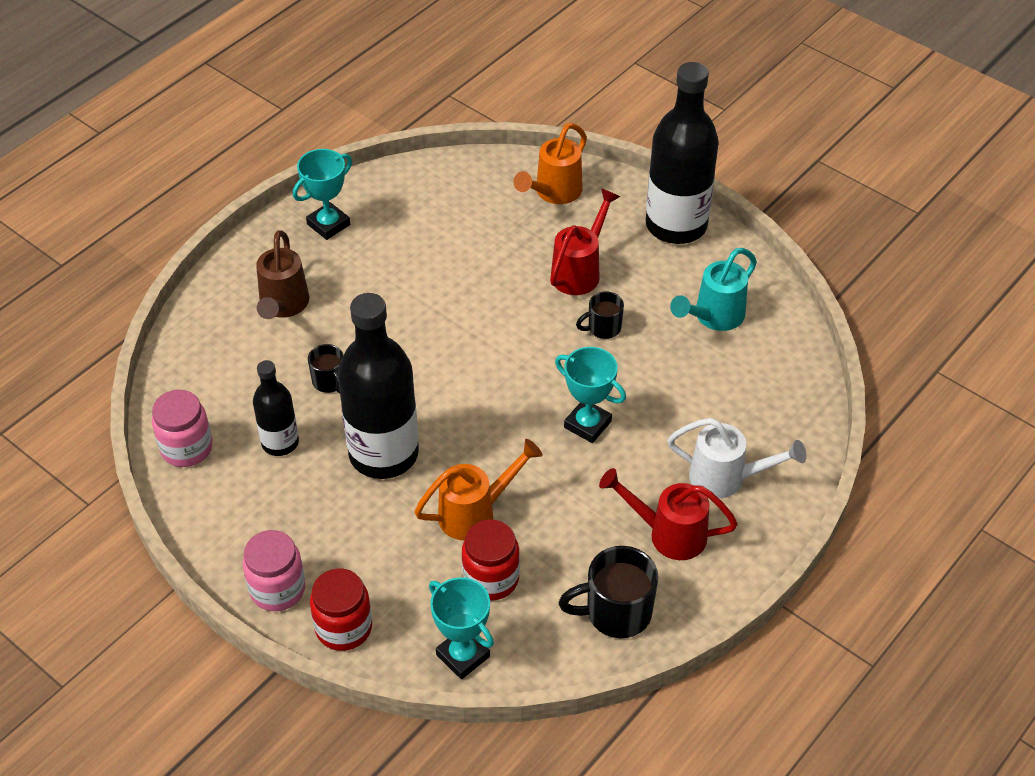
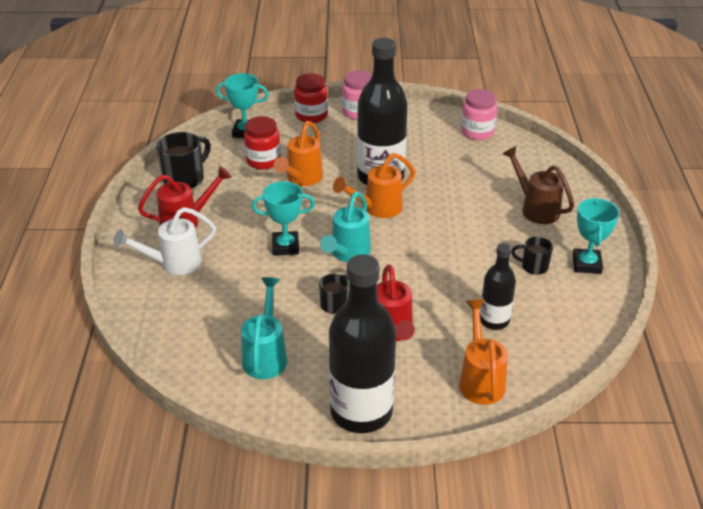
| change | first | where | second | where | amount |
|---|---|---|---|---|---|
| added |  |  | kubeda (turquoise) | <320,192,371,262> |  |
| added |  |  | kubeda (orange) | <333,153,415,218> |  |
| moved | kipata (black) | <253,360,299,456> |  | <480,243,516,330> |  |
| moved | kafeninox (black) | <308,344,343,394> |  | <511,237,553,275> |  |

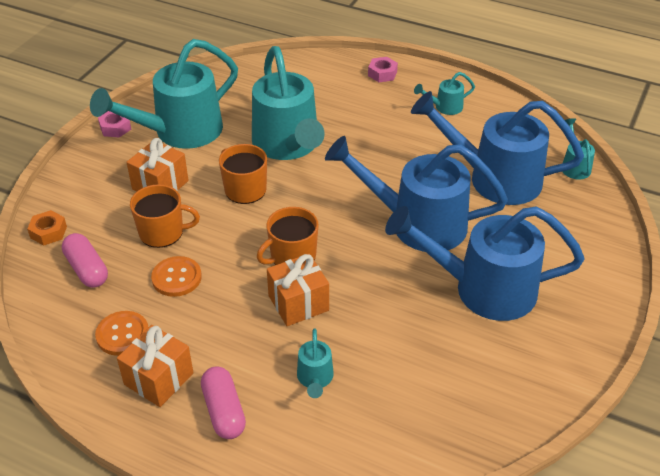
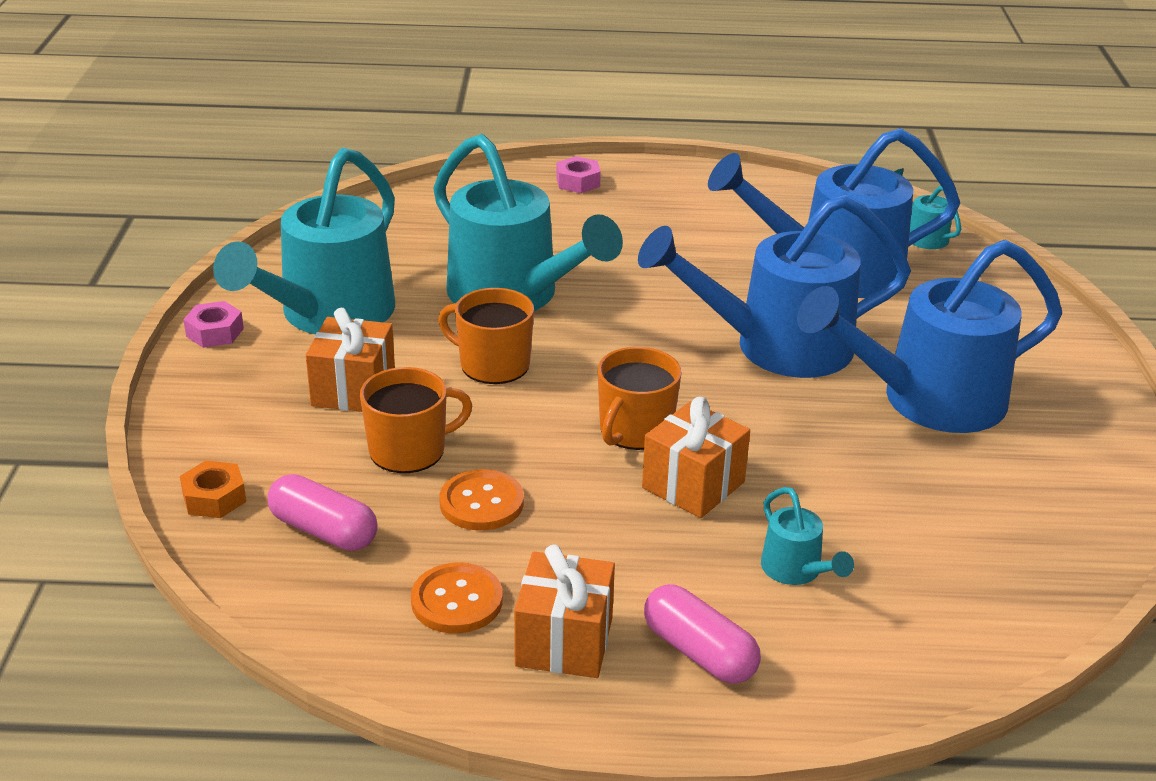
| change | first | where | second | where | amount |
|---|---|---|---|---|---|
| removed | kubeda (turquoise) | <414,72,475,115> |  |  |  |

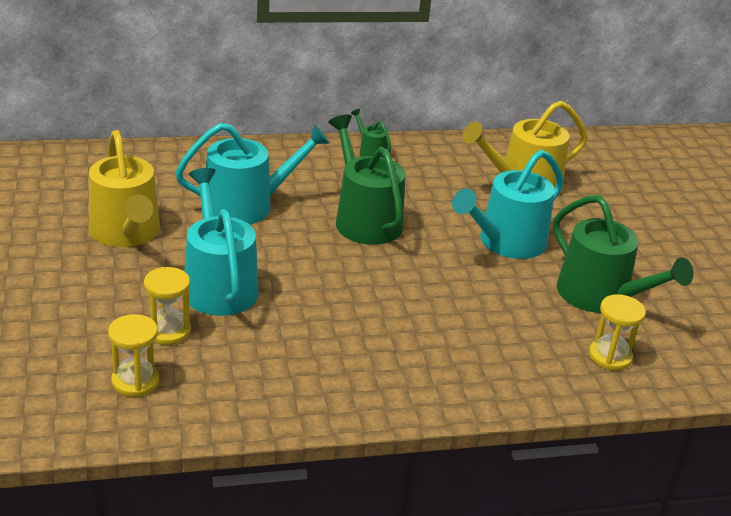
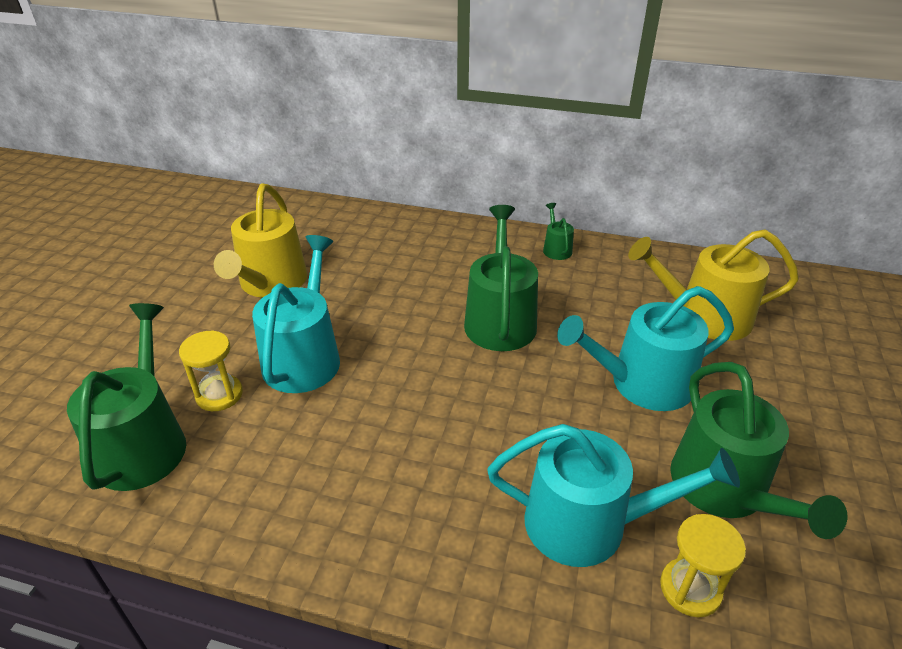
| change | first | where | second | where | amount |
|---|---|---|---|---|---|
| moved | kubeda (turquoise) | <175,123,330,224> |  | <487,424,740,567> |  |
| replaced | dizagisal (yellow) | <108,314,159,397> | kubeda (green) | <67,303,186,491> |  |

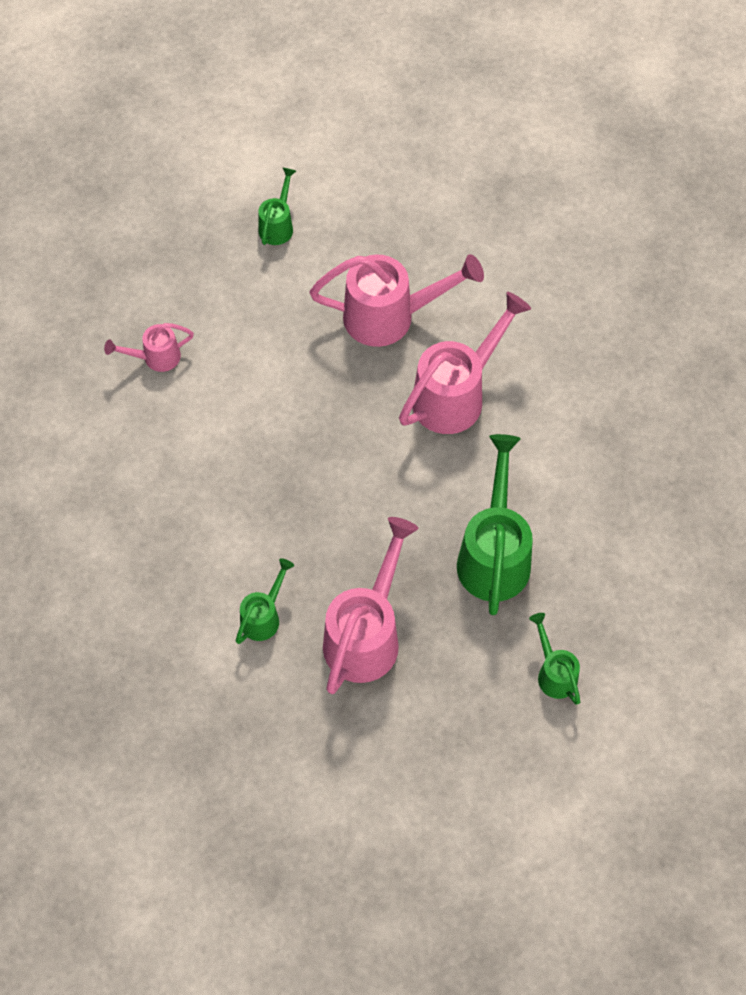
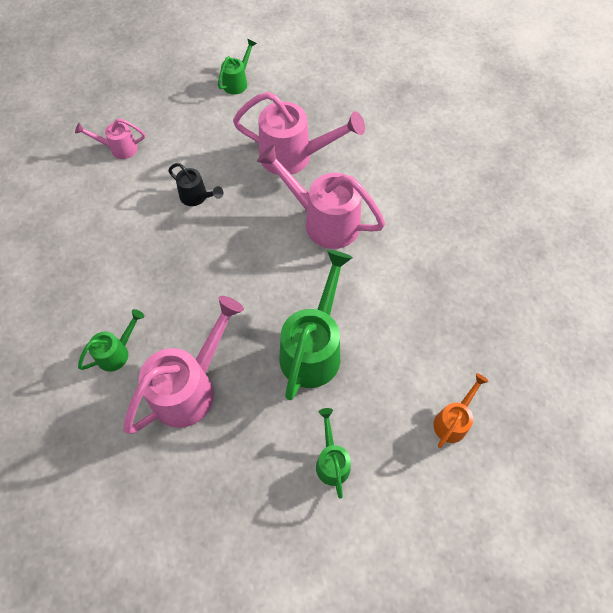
| change | first | where | second | where | amount |
|---|---|---|---|---|---|
| added |  |  | kubeda (black) | <168,163,223,206> |  |
| added |  |  | kubeda (orange) | <433,373,489,448> |  |
| turned | kubeda (pink) | <399,292,531,434> |  | <257,144,385,249> | 120 degrees counterclockwise |

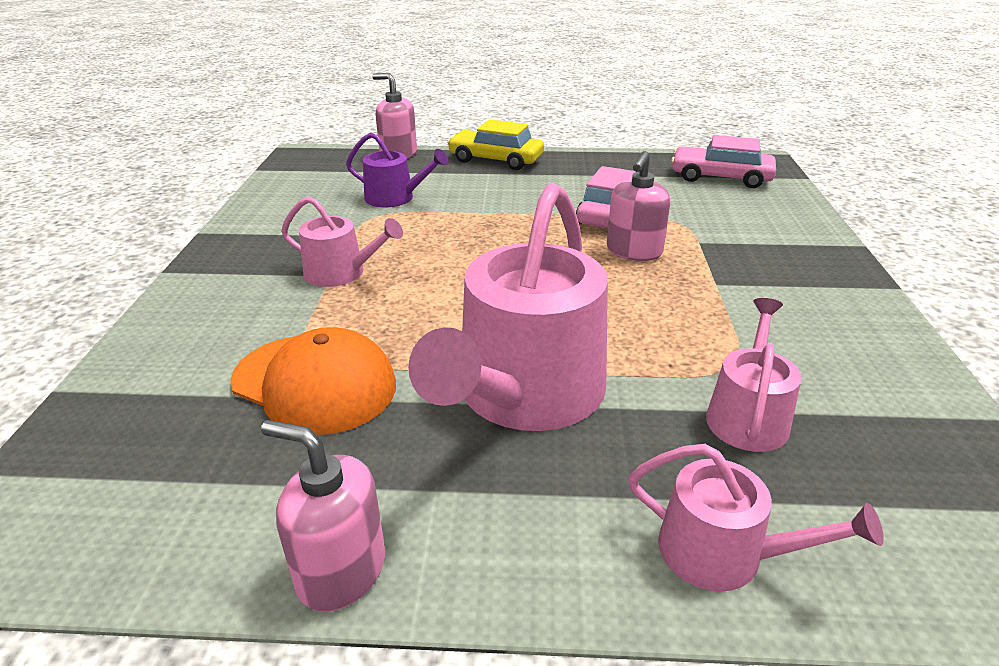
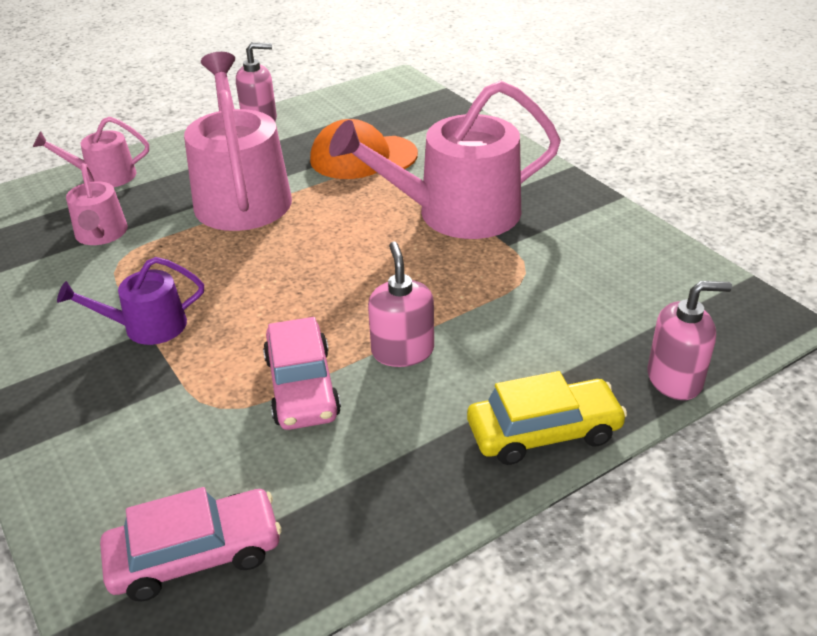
| change | first | where | second | where | amount |
|---|---|---|---|---|---|
| moved | kubeda (purple) | <346,132,449,207> |  | <57,257,204,345> |  |
| moved | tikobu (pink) | <607,151,671,261> |  | <368,241,434,367> |  |
| resized | kubeda (pink) | <281,196,403,287> |  | <329,80,561,239> | x1.96 |

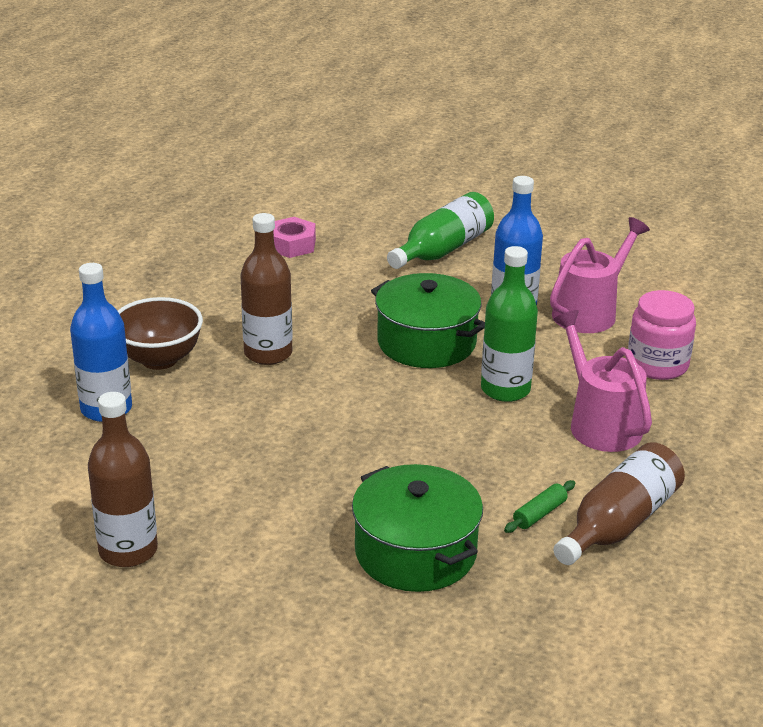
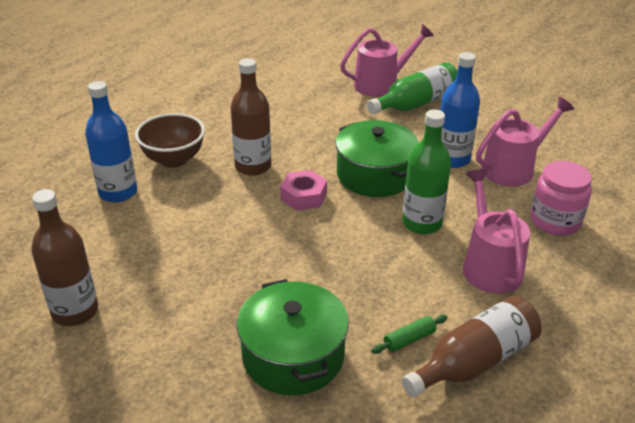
| change | first | where | second | where | amount |
|---|---|---|---|---|---|
| added |  |  | kubeda (pink) | <340,24,434,97> |  |
| moved | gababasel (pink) | <273,217,316,258> |  | <280,170,327,211> |  |

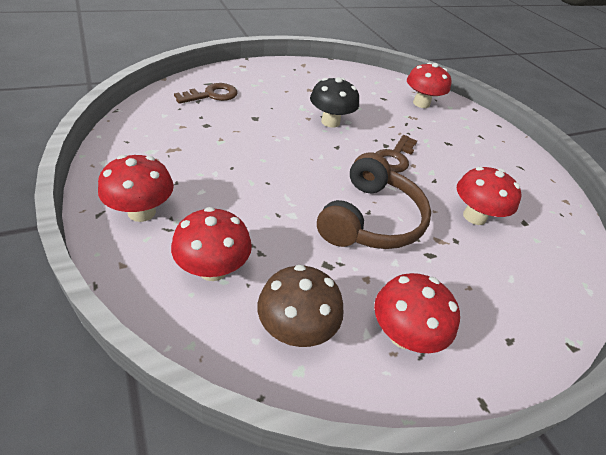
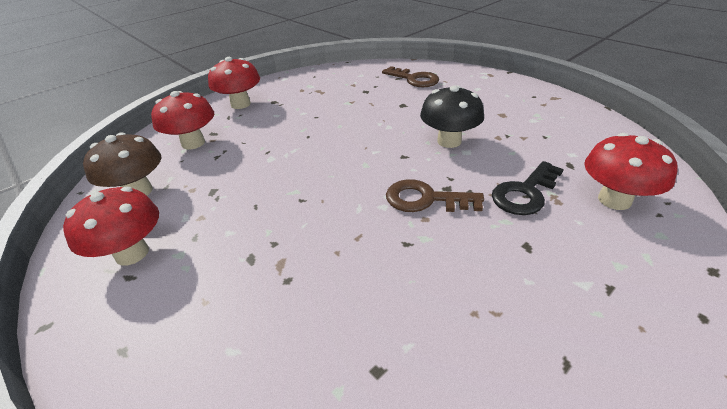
| change | first | where | second | where | amount |
|---|---|---|---|---|---|
| removed | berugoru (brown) | <317,152,431,249> |  |  |  |
| removed | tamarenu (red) | <457,167,522,225> |  |  |  |
| added |  |  | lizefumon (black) | <492,161,564,215> |  |

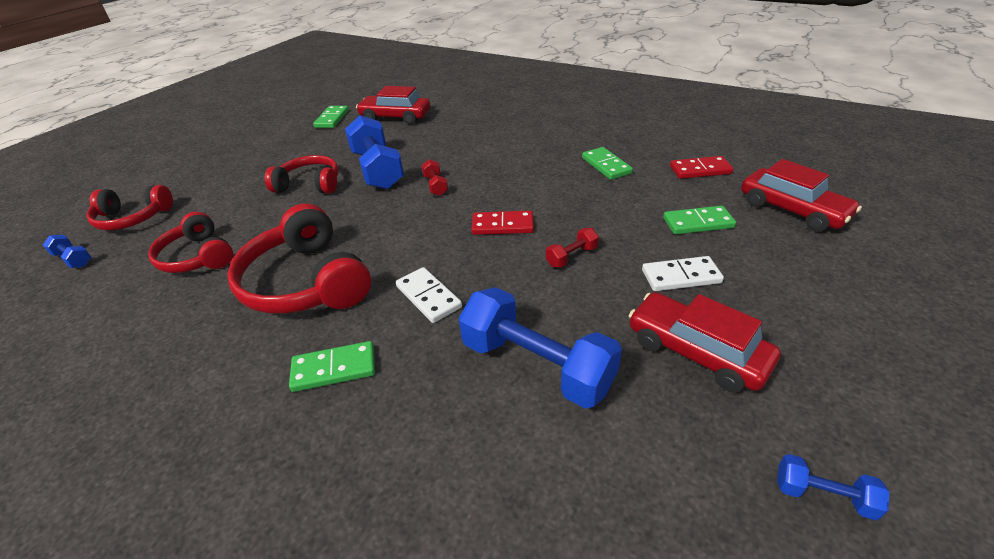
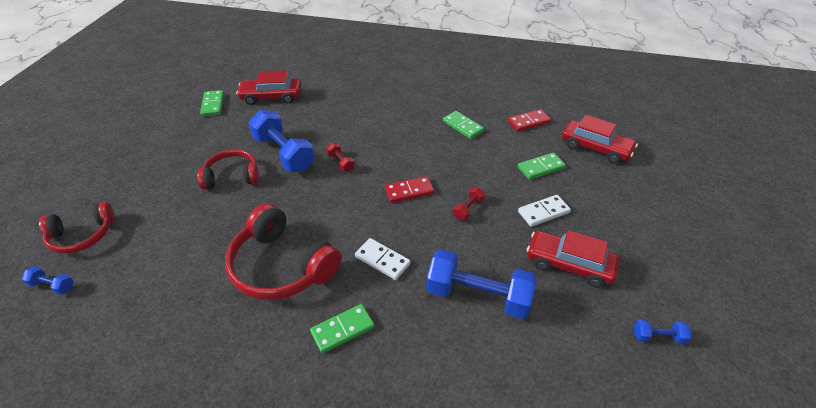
| change | first | where | second | where | amount |
|---|---|---|---|---|---|
| removed | berugoru (red) | <148,212,233,273> |  |  |  |

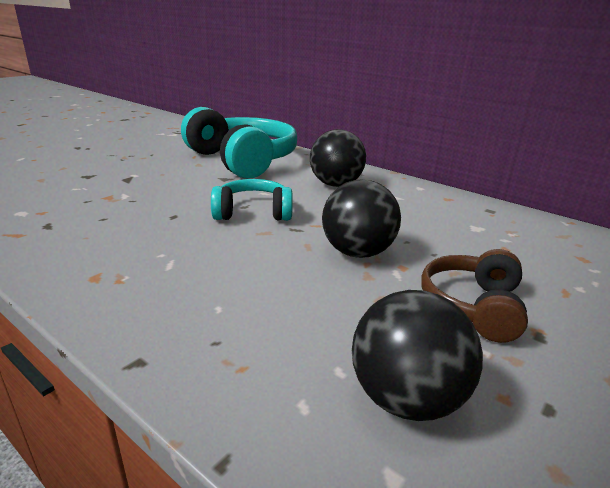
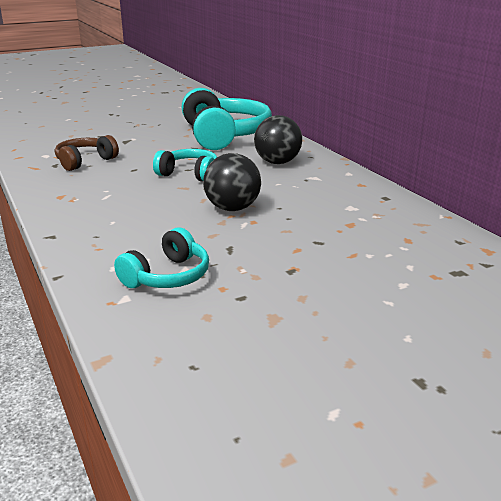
| change | first | where | second | where | amount |
|---|---|---|---|---|---|
| moved | berugoru (brown) | <421,249,528,343> |  | <55,135,119,171> |  |
| replaced | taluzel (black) | <352,290,483,421> | berugoru (turquoise) | <114,227,209,288> |  |

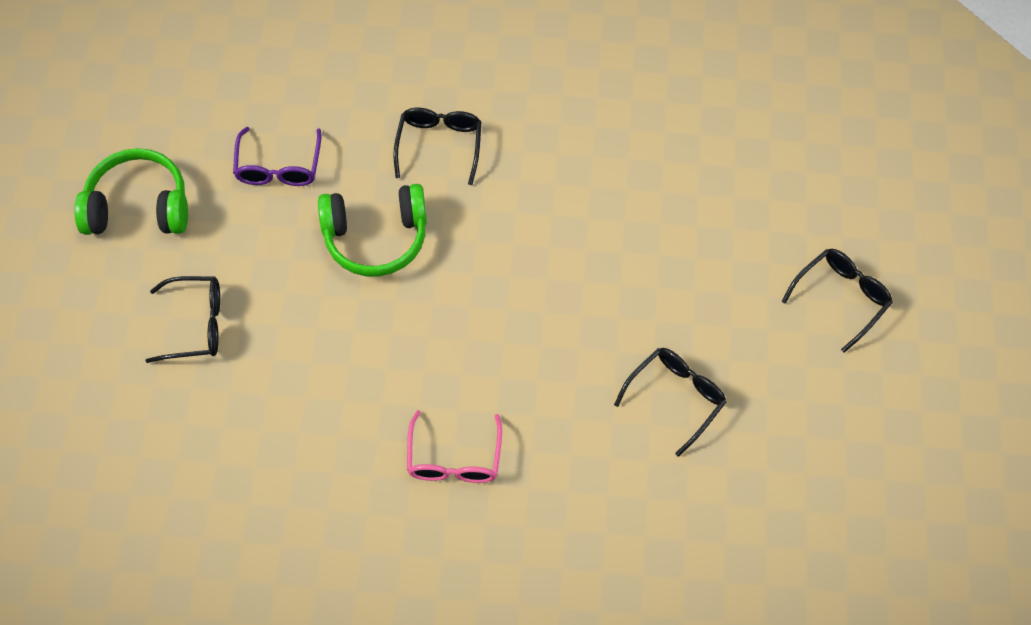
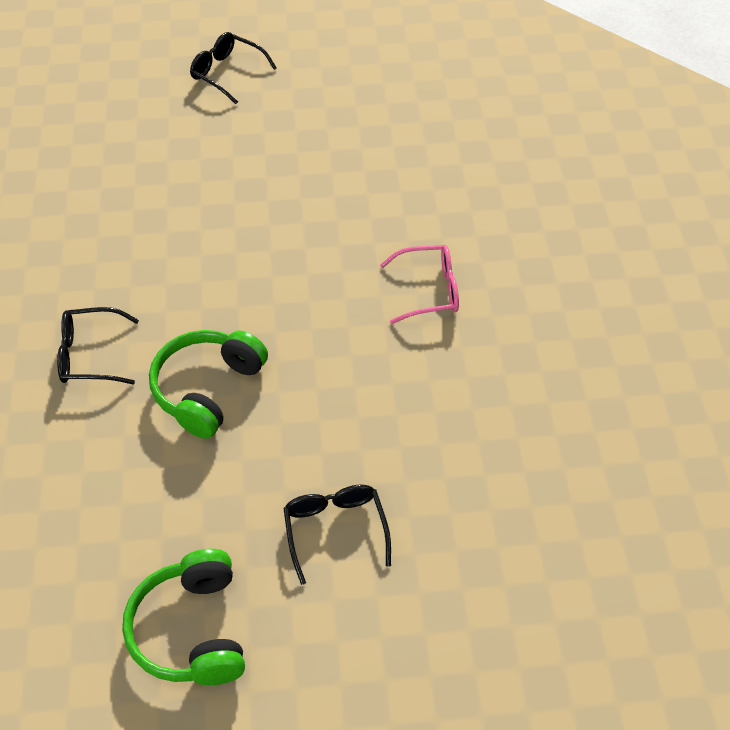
| change | first | where | second | where | amount |
|---|---|---|---|---|---|
| removed | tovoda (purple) | <233,127,322,186> |  |  |  |
| removed | tovoda (black) | <614,348,726,457> |  |  |  |
| turned | berugoru (green) | <318,184,427,276> |  | <149,330,268,439> | 135 degrees counterclockwise |

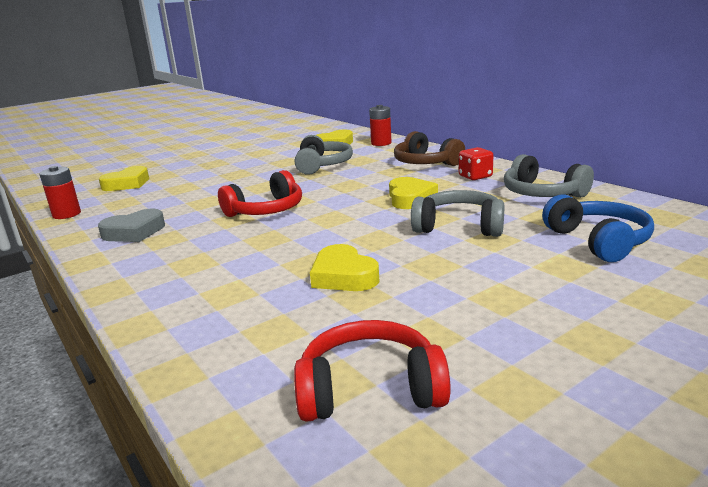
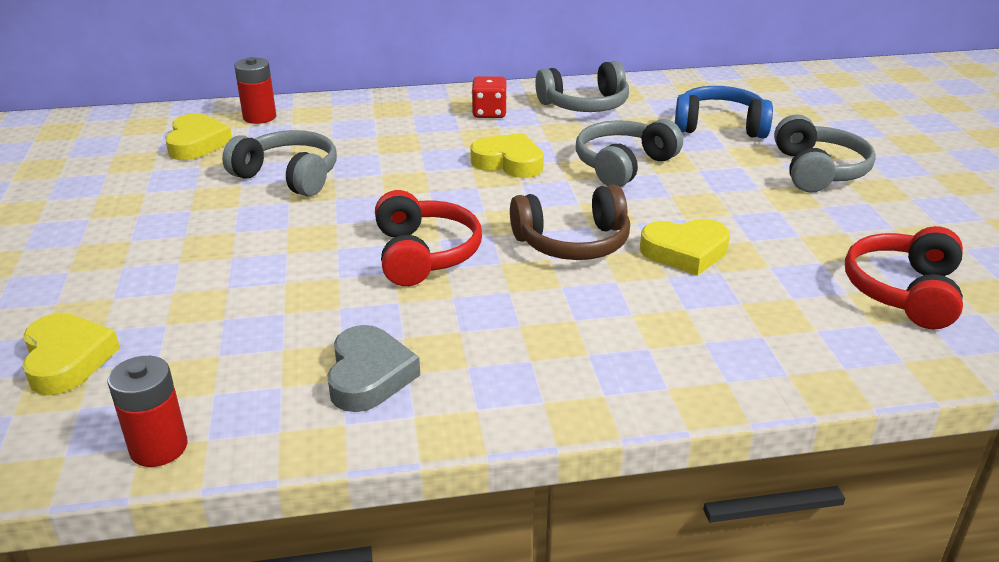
| change | first | where | second | where | amount |
|---|---|---|---|---|---|
| added |  |  | berugoru (grey) | <774,115,876,193> |  |
| moved | berugoru (brown) | <394,131,465,166> |  | <510,185,630,260> |  |

